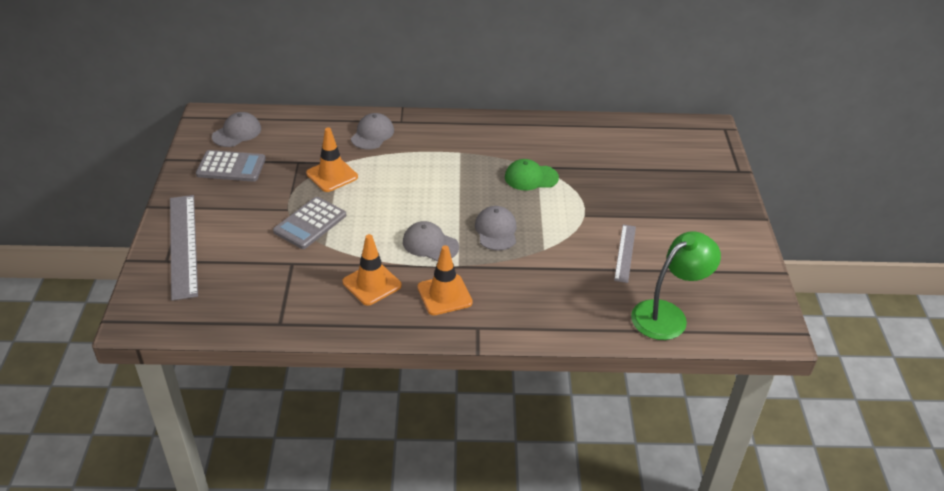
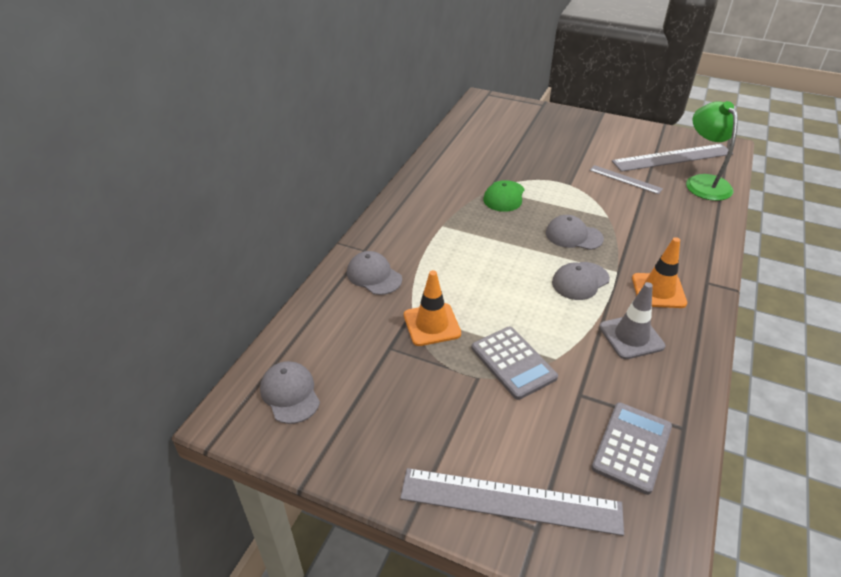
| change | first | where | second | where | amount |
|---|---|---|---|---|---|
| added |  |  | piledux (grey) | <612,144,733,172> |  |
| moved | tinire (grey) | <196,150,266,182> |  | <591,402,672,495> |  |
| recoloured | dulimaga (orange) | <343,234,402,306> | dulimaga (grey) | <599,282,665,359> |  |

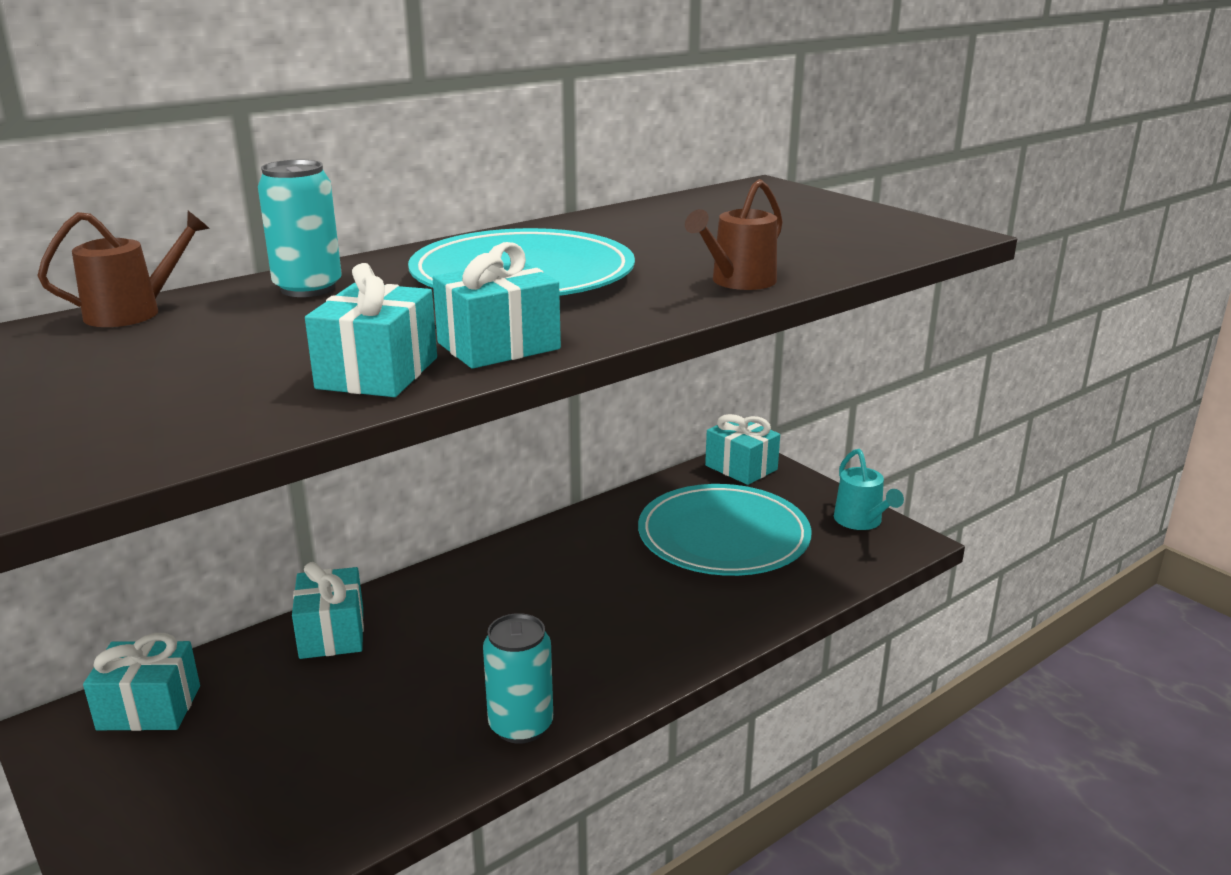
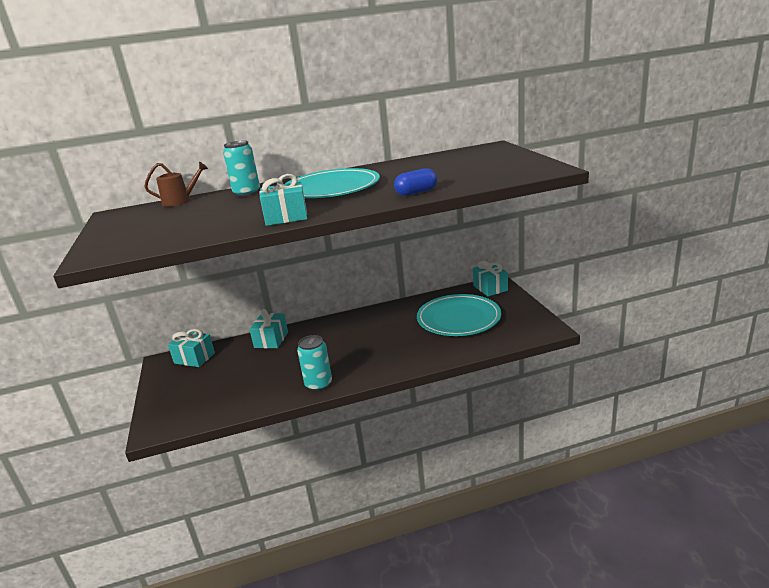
| change | first | where | second | where | amount |
|---|---|---|---|---|---|
| removed | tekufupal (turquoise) | <305,263,437,397> |  |  |  |
| removed | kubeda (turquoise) | <834,449,904,530> |  |  |  |
| replaced | kubeda (brown) | <685,179,783,290> | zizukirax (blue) | <394,168,437,196> |  |

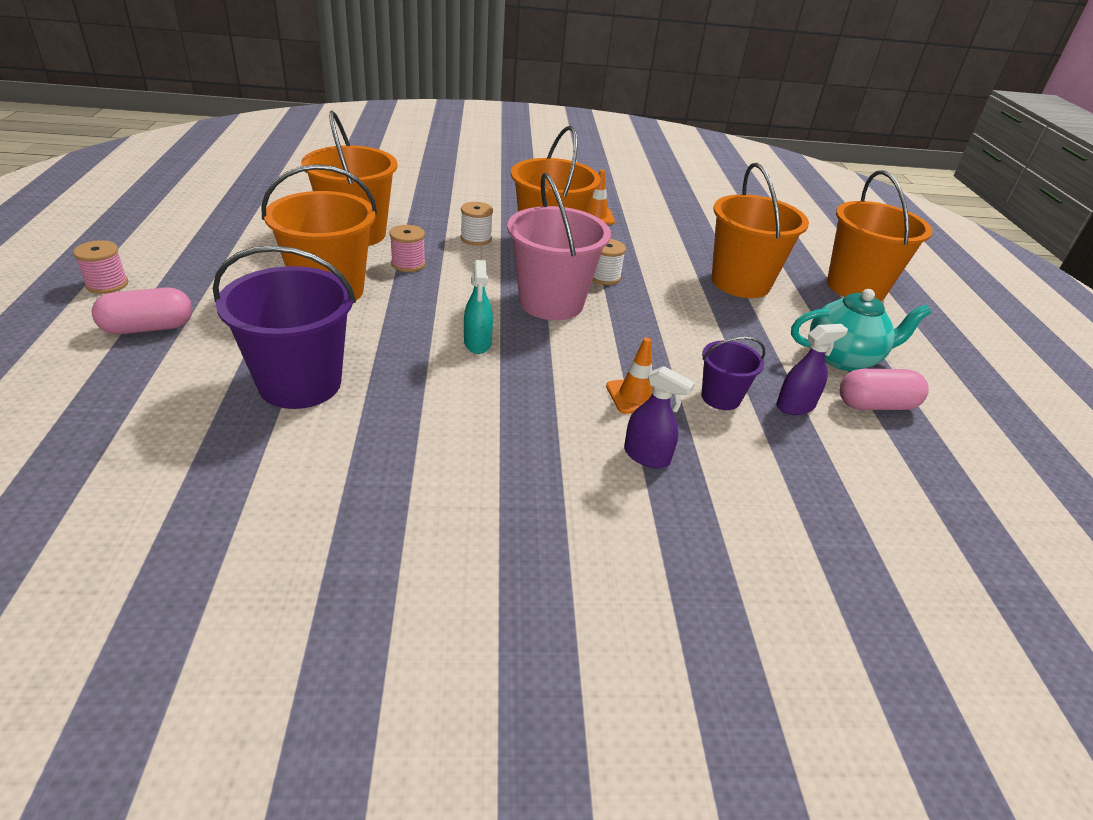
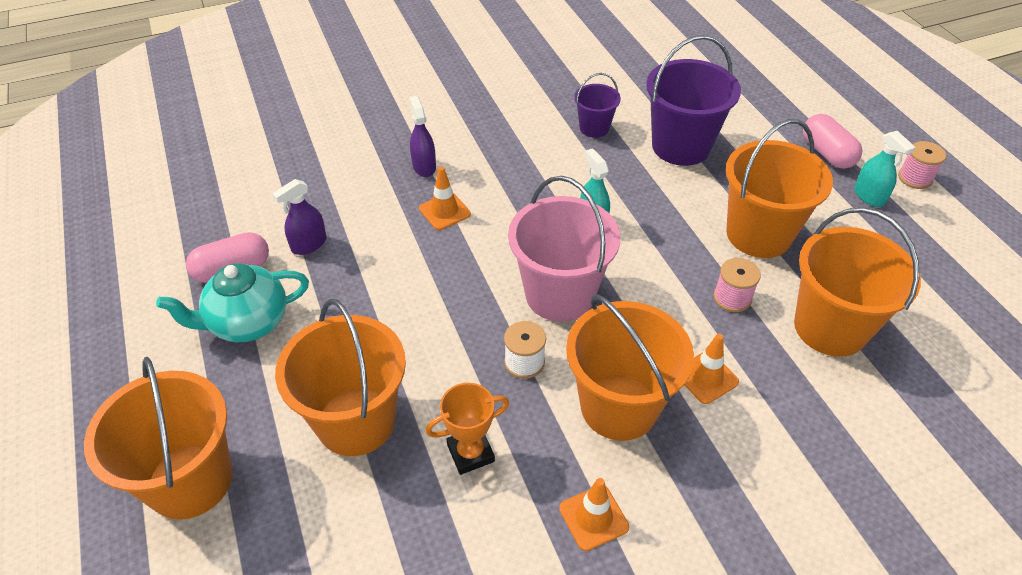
| change | first | where | second | where | amount |
|---|---|---|---|---|---|
| added |  |  | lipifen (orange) | <426,383,509,475> |  |
| added |  |  | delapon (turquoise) | <854,131,916,207> |  |
| moved | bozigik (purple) | <702,336,765,410> |  | <574,73,621,138> |  |
| replaced | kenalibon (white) | <460,202,493,246> | dulimaga (orange) | <685,334,739,404> |  |
| turned | zizukirax (pink) | <92,287,192,334> |  | <803,114,862,169> | 75 degrees counterclockwise |
| turned | delapon (purple) | <624,366,695,469> |  | <410,96,436,177> | 60 degrees clockwise |

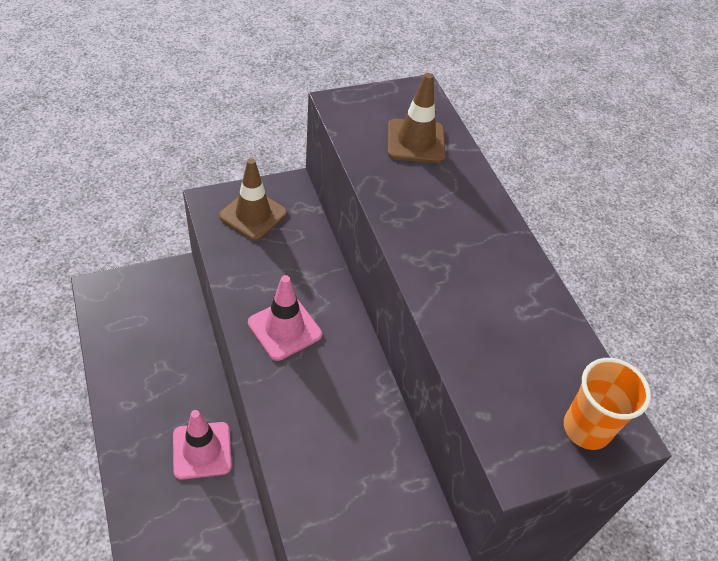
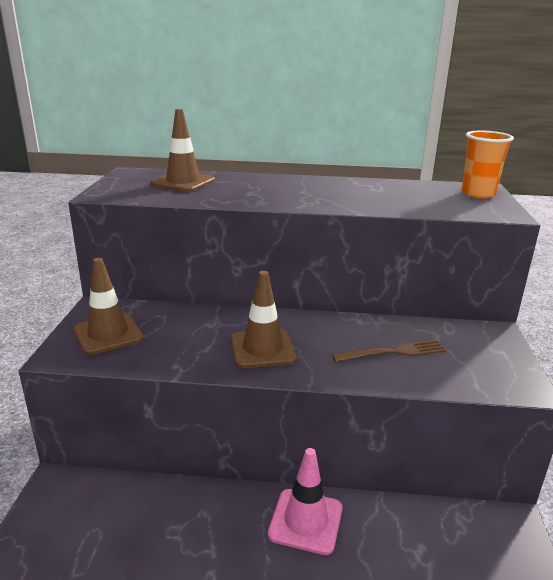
| change | first | where | second | where | amount |
|---|---|---|---|---|---|
| added |  |  | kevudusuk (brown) | <332,340,446,362> |  |
| recoloured | dulimaga (pink) | <248,275,322,361> | dulimaga (brown) | <231,271,297,368> |  |

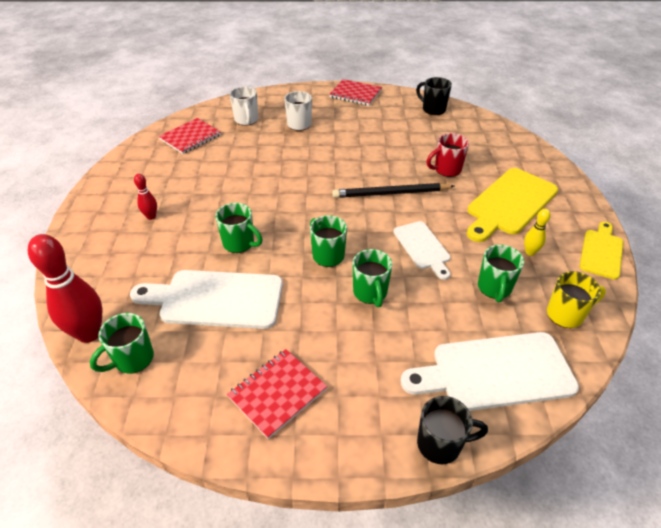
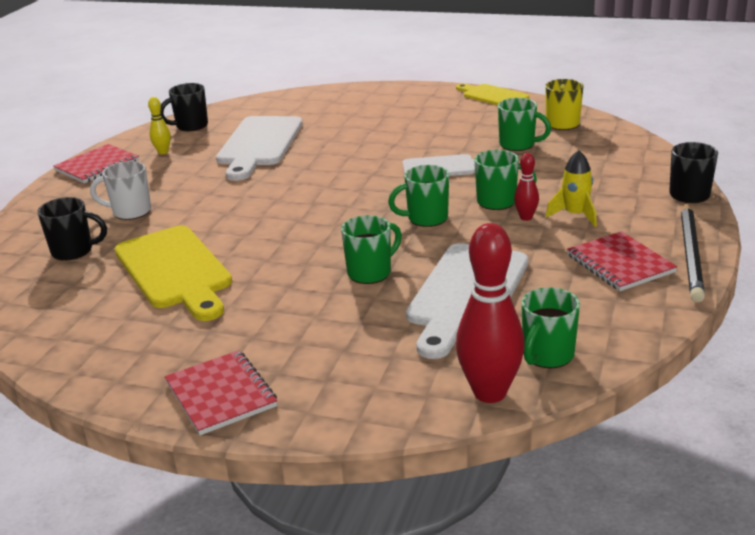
| change | first | where | second | where | amount |
|---|---|---|---|---|---|
| removed | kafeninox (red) | <426,133,469,177> |  |  |  |
| added |  |  | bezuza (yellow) | <546,150,597,227> |  |
| moved | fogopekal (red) | <134,174,157,220> |  | <514,153,539,221> |  |
| moved | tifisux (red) | <158,118,221,154> |  | <165,350,277,435> |  |
| moved | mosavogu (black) | <332,183,455,198> |  | <681,203,705,302> |  |
| moved | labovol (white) | <401,332,579,411> |  | <216,116,303,181> |  |
| moved | labovol (yellow) | <467,168,558,242> |  | <115,226,232,321> |  |
| moved | fogopekal (yellow) | <524,209,551,256> |  | <148,97,171,154> |  |
| recoloured | kafeninox (white) | <230,86,258,126> | kafeninox (black) | <37,197,107,261> |  |
| turned | kafeninox (green) | <90,313,154,374> |  | <521,287,580,368> | 60 degrees clockwise |

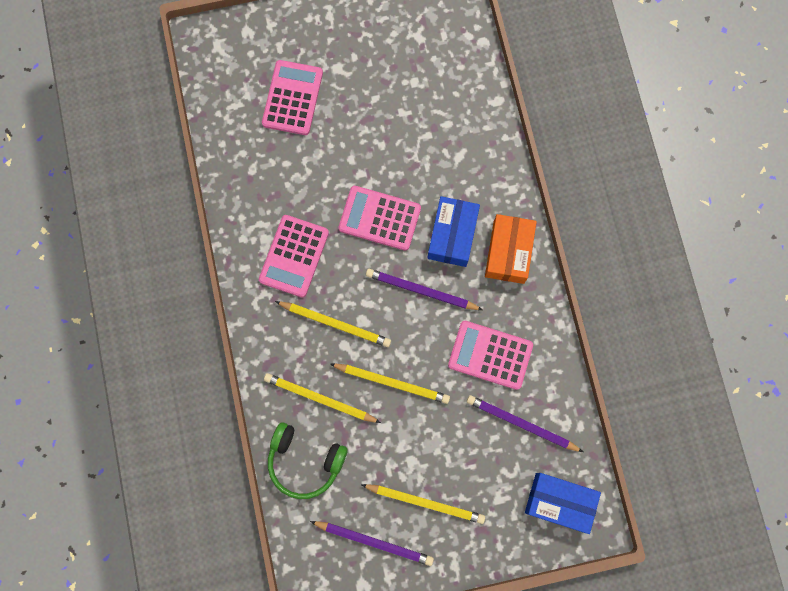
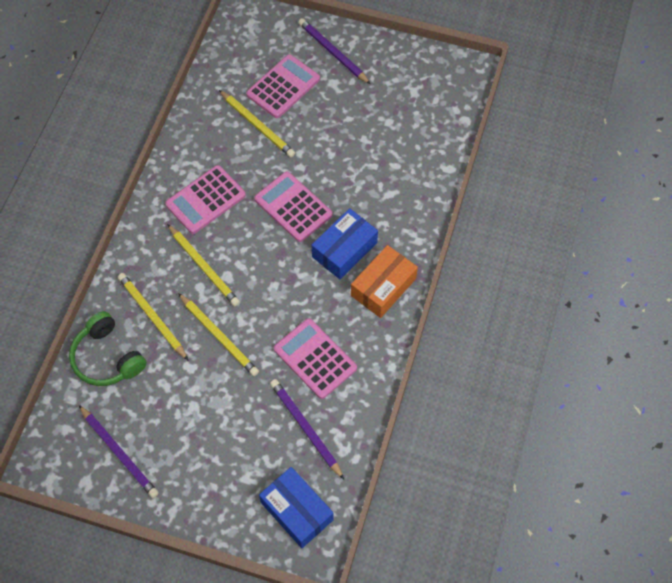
| change | first | where | second | where | amount |
|---|---|---|---|---|---|
| moved | mosavogu (yellow) | <362,484,485,524> |  | <219,90,295,157> |  |
| moved | mosavogu (purple) | <366,269,483,310> |  | <298,18,371,84> |  |

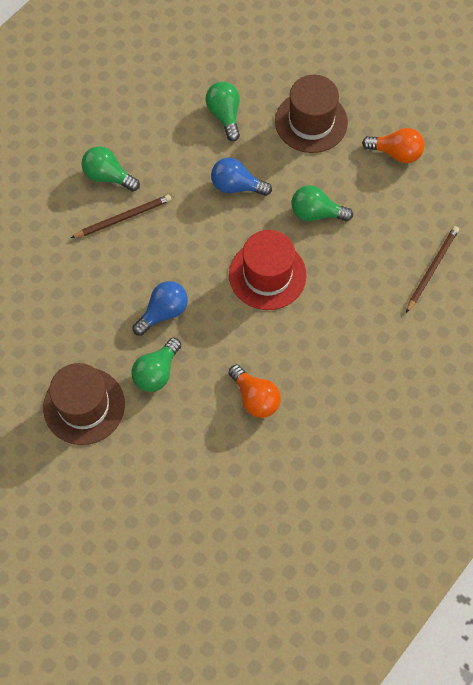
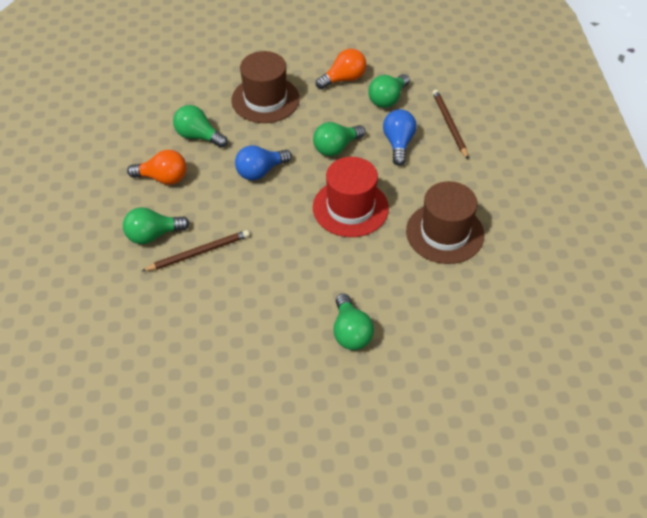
| change | first | where | second | where | amount |
|---|---|---|---|---|---|
| added |  |  | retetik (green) | <368,74,410,108> |  |
| moved | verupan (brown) | <43,363,125,445> |  | <406,181,484,264> |  |
| moved | retetik (blue) | <132,281,188,336> |  | <383,109,417,166> |  |
| moved | retetik (orange) | <228,364,281,418> |  | <127,150,186,185> |  |
| turned | mosavogu (brown) | <71,195,171,238> |  | <142,230,249,271> | 45 degrees clockwise |

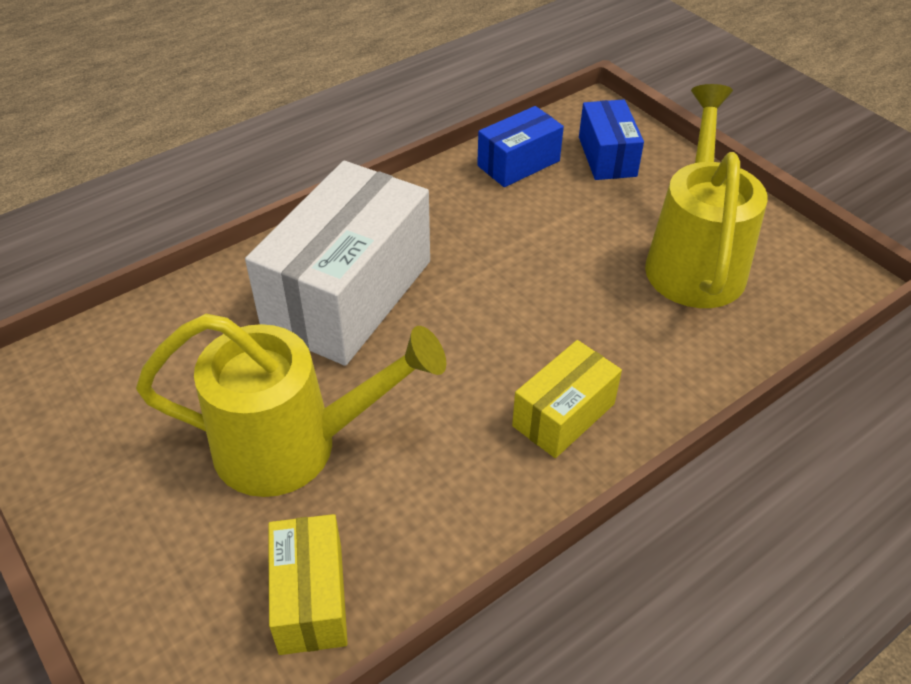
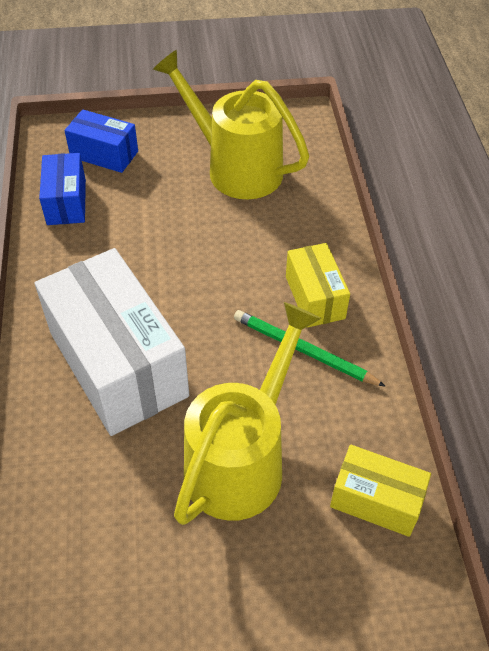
| change | first | where | second | where | amount |
|---|---|---|---|---|---|
| added |  |  | mosavogu (green) | <234,310,386,387> |  |

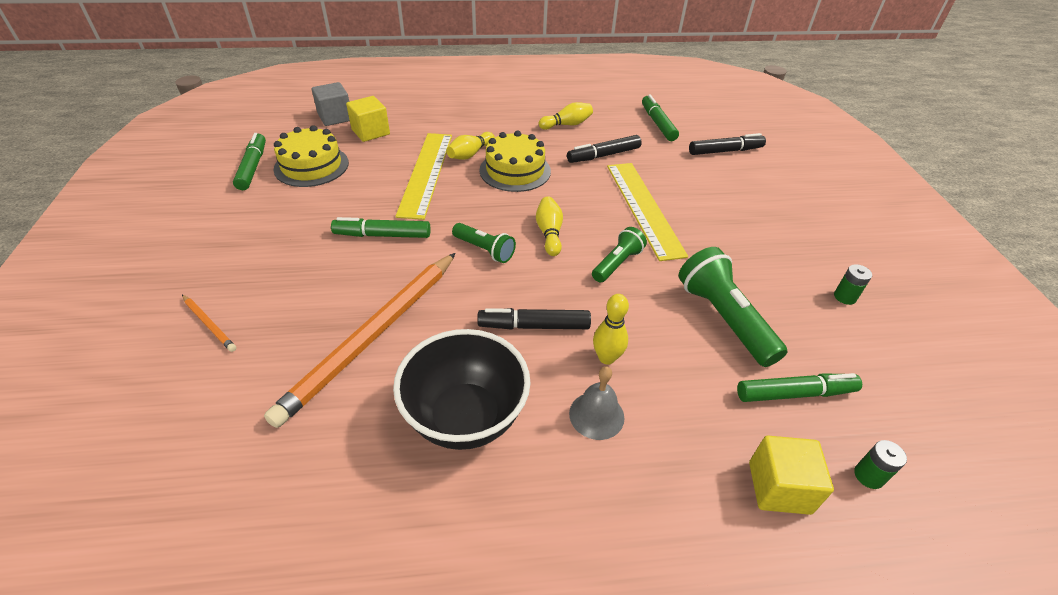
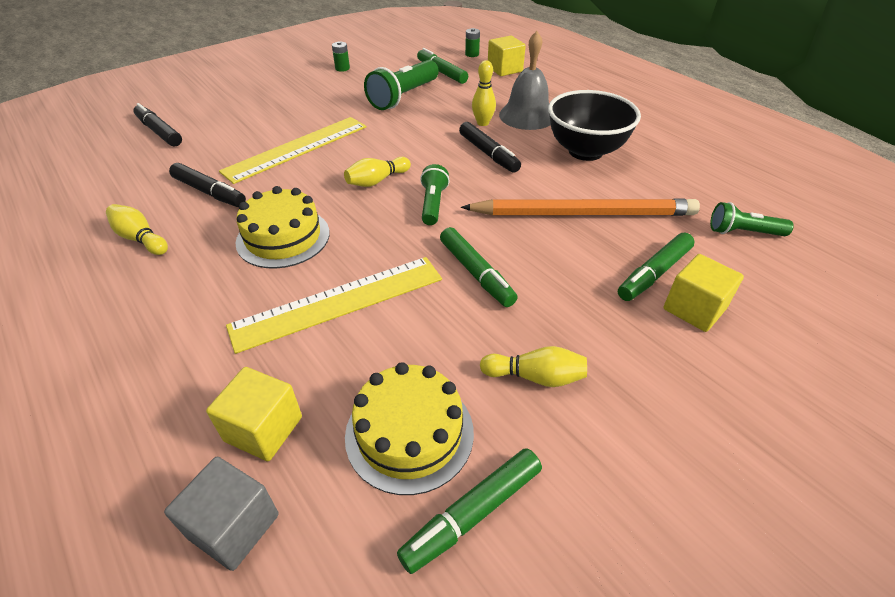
| change | first | where | second | where | amount |
|---|---|---|---|---|---|
| moved | fogopekal (yellow) | <446,132,495,160> |  | <480,346,587,387> |  |
| moved | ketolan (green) | <592,227,647,282> |  | <710,202,794,236> |  |
| moved | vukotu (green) | <642,94,679,141> |  | <618,233,695,301> |  |
| replaced | mosavogu (orange) | <182,295,236,352> | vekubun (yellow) | <663,254,744,332> |  |
| resized | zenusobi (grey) | <569,366,625,440> |  | <499,31,551,130> | x1.61 |

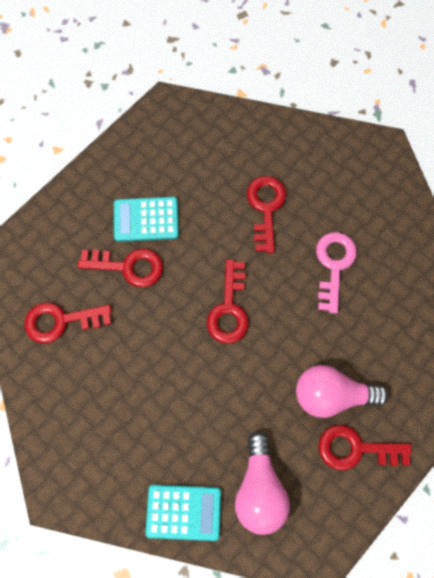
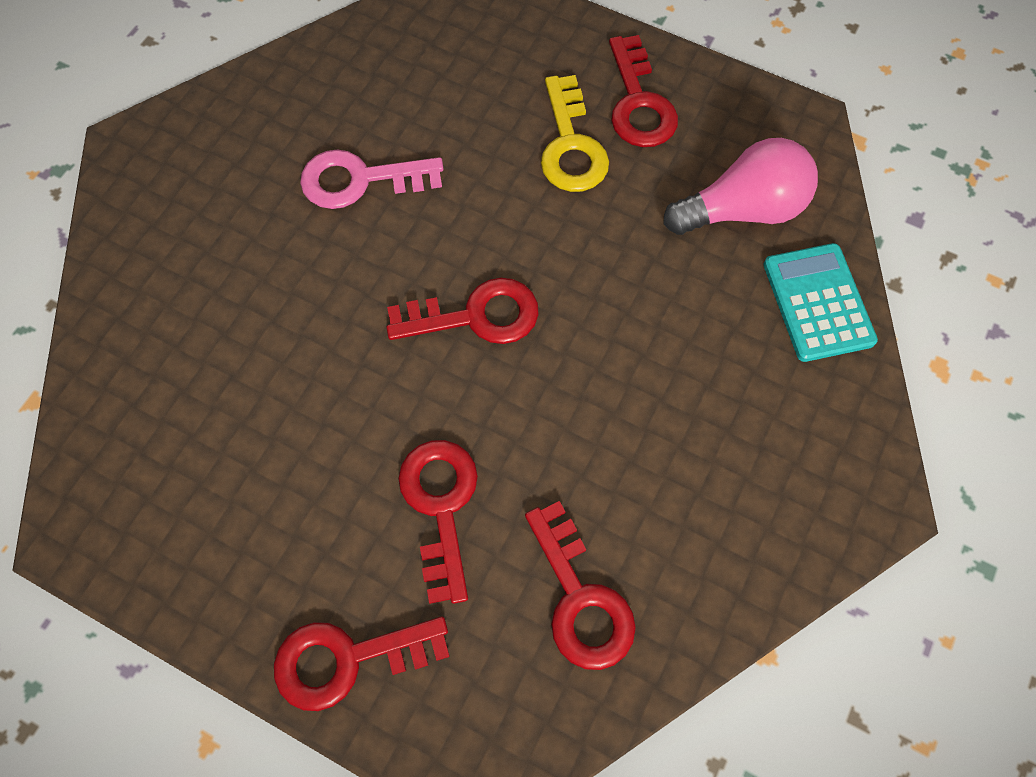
| change | first | where | second | where | amount |
|---|---|---|---|---|---|
| removed | tinire (turquoise) | <114,197,179,242> |  |  |  |
| moved | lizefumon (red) | <247,176,286,253> |  | <274,617,450,711> |  |
| replaced | retetik (pink) | <296,365,388,418> | lizefumon (yellow) | <541,75,609,192> |  |

